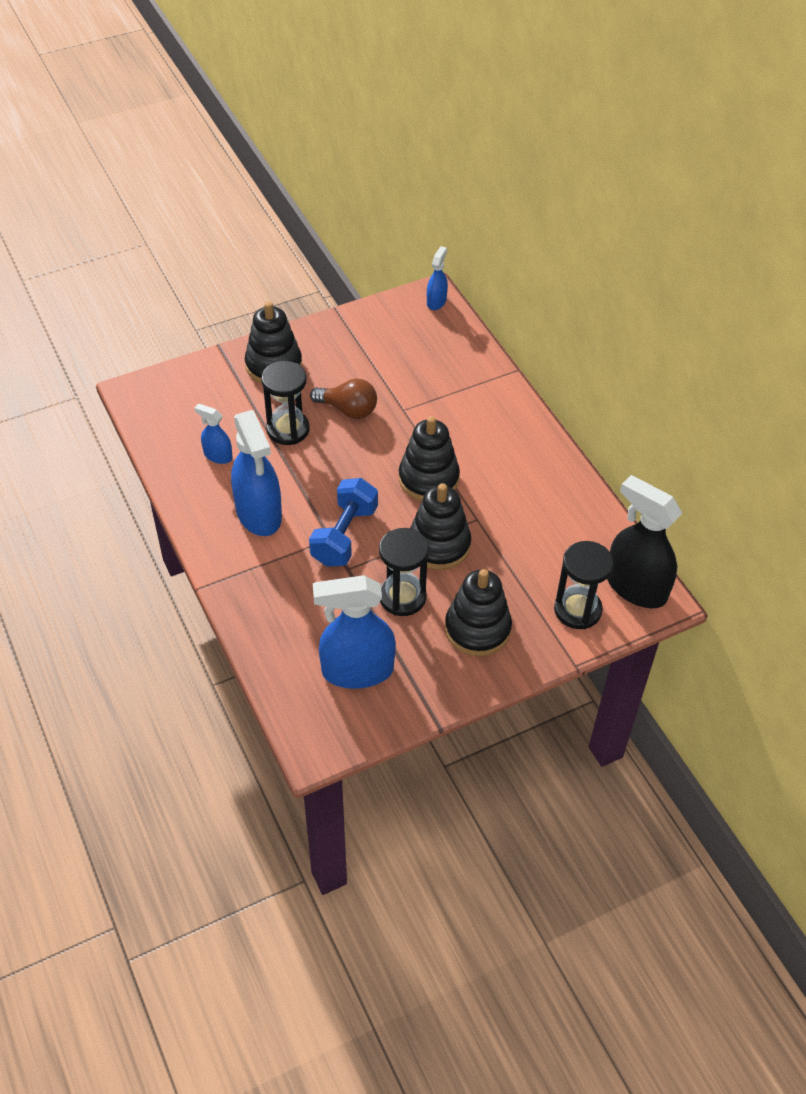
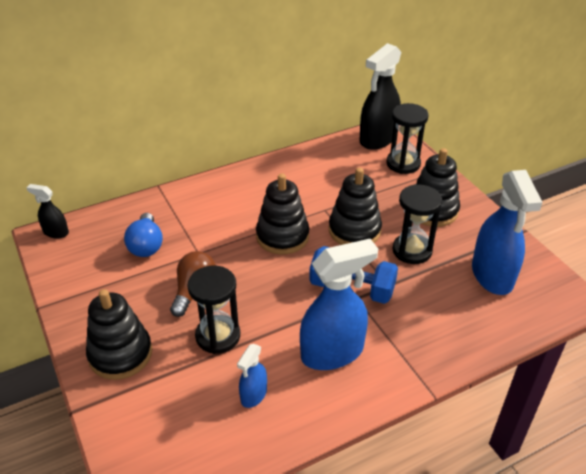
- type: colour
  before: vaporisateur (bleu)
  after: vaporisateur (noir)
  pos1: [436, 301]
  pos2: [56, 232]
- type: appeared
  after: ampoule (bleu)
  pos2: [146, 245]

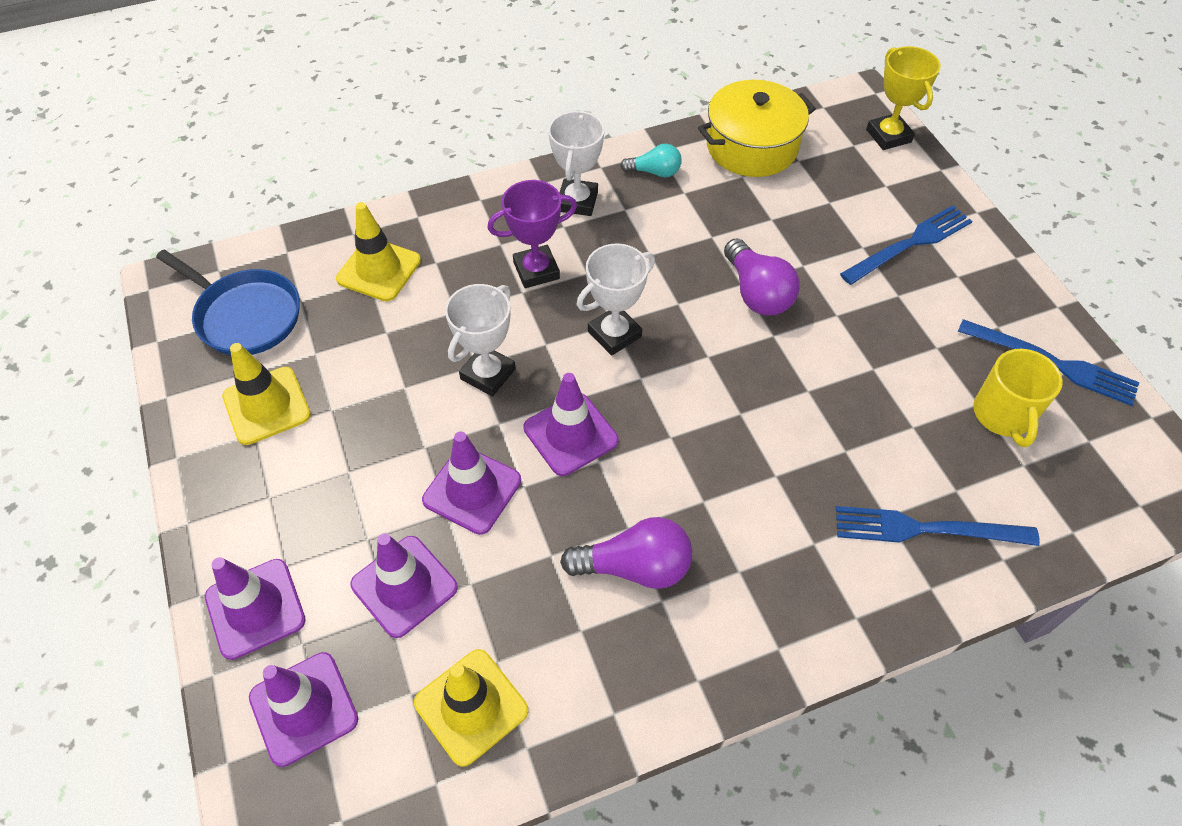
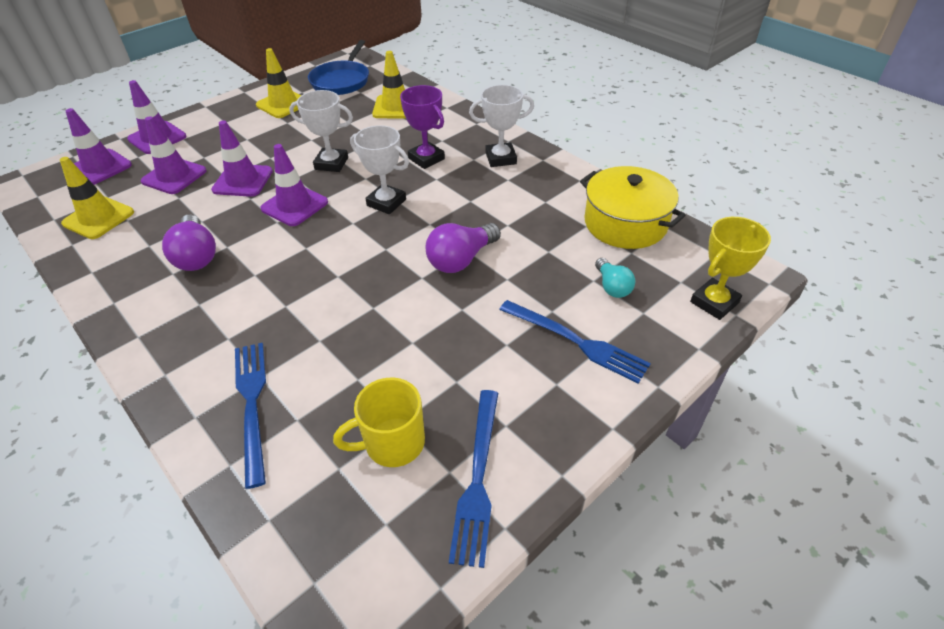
- type: relocated
  before: ampoule (turquoise)
  pos1: [654, 172]
  pos2: [612, 287]

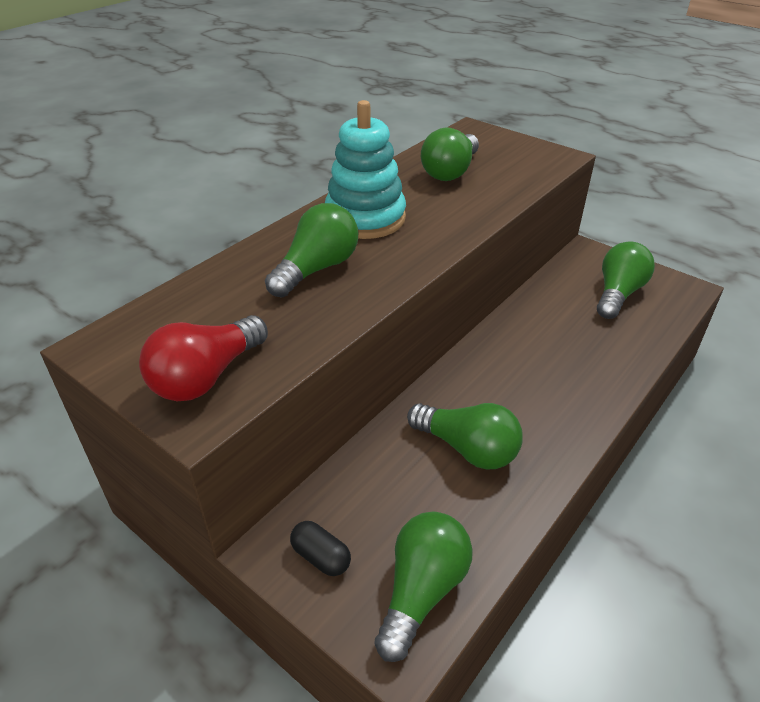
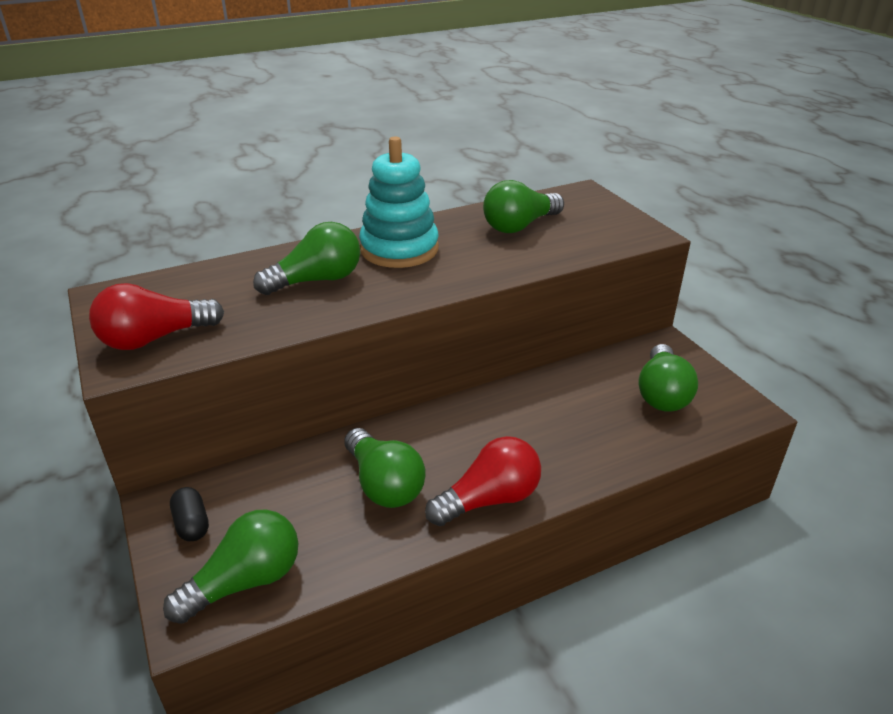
- type: spun
  before: ampoule (vert)
  pos1: [618, 294]
  pos2: [662, 393]
  turn: 135
- type: appeared
  after: ampoule (rouge)
  pos2: [489, 499]

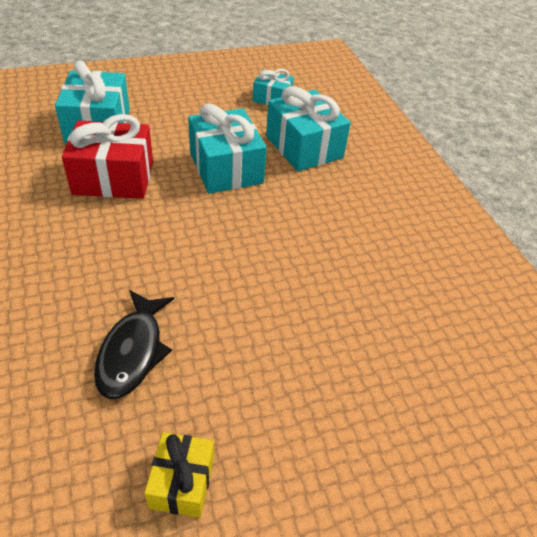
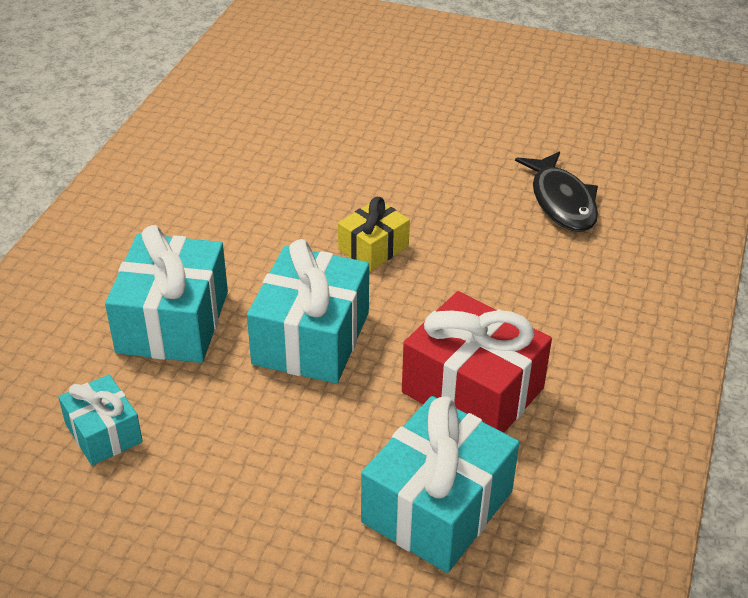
- type: spun
  before: poisson (noir)
  pos1: [133, 352]
  pos2: [561, 201]
  turn: 120
- type: relocated
  before: cadeau (jaune)
  pos1: [182, 482]
  pos2: [373, 248]

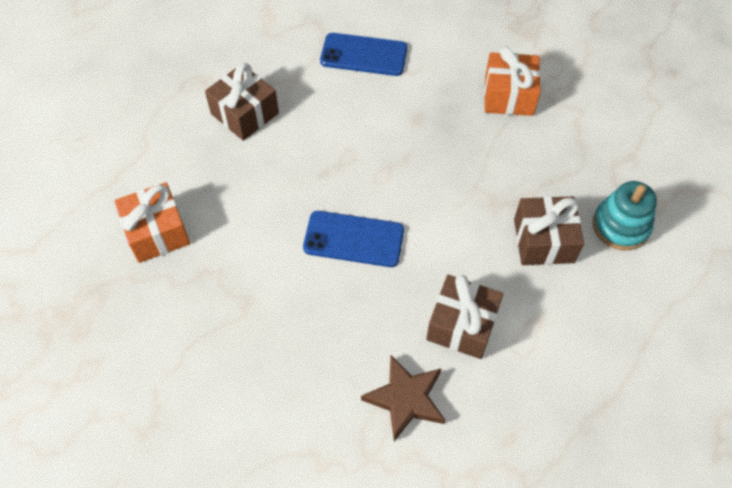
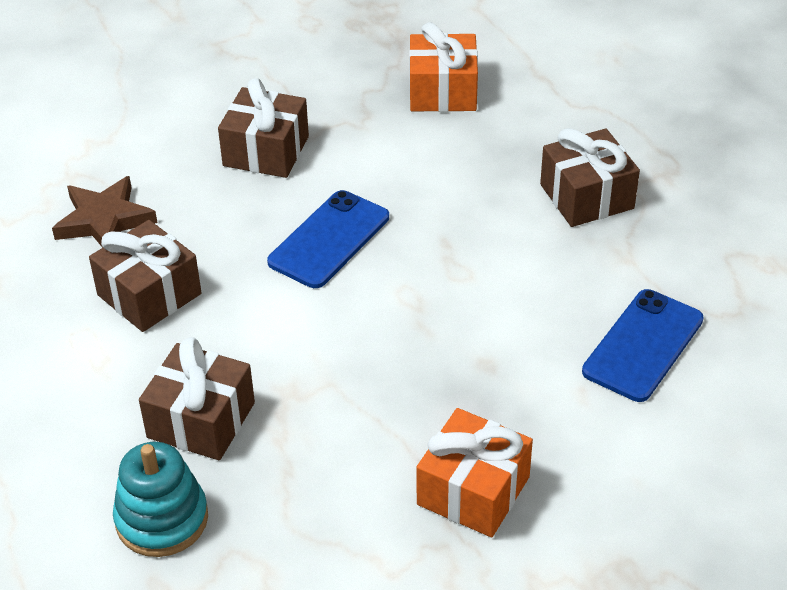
- type: appeared
  after: cadeau (marron)
  pos2: [266, 151]

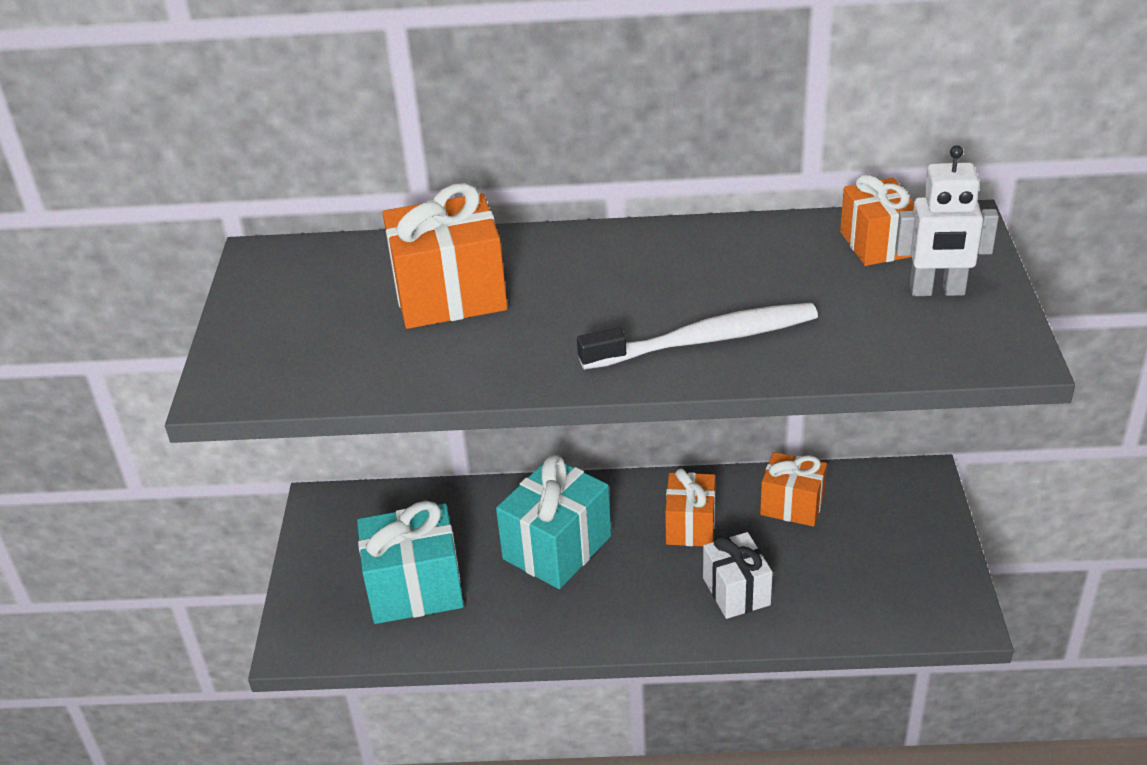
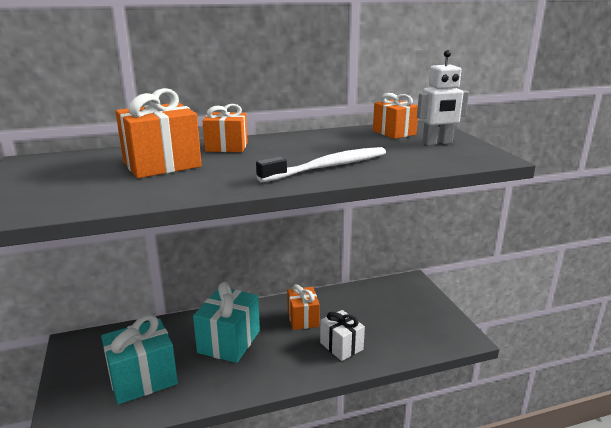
- type: relocated
  before: cadeau (orange)
  pos1: [792, 505]
  pos2: [226, 147]

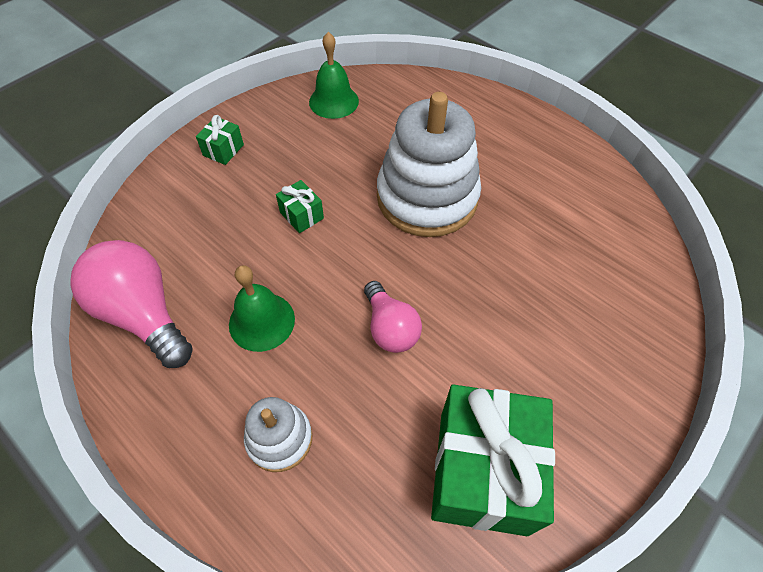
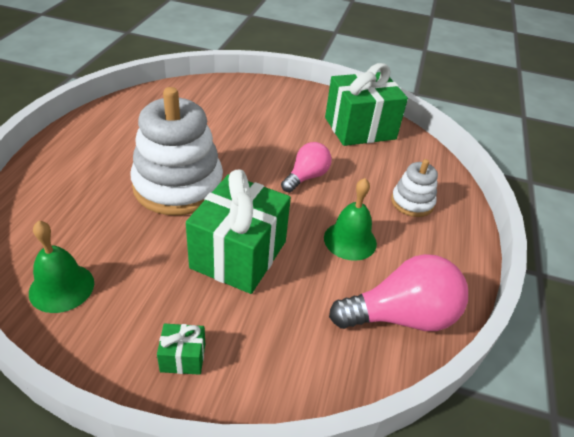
- type: size
  before: cadeau (vert)
  pos1: [301, 215]
  pos2: [239, 254]
  scale: 2.35
- type: spun
  before: ampoule (rose)
  pos1: [143, 314]
  pos2: [401, 316]
  turn: -120

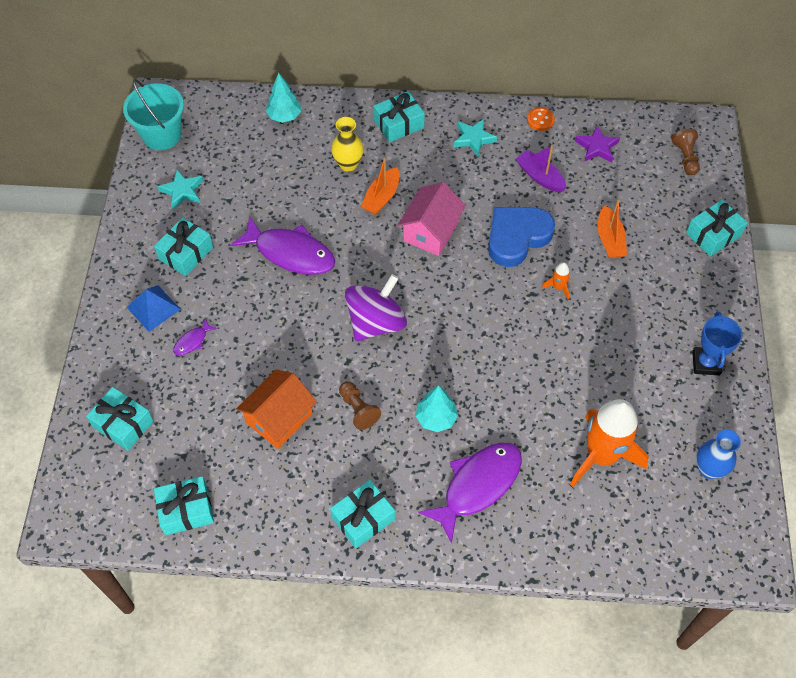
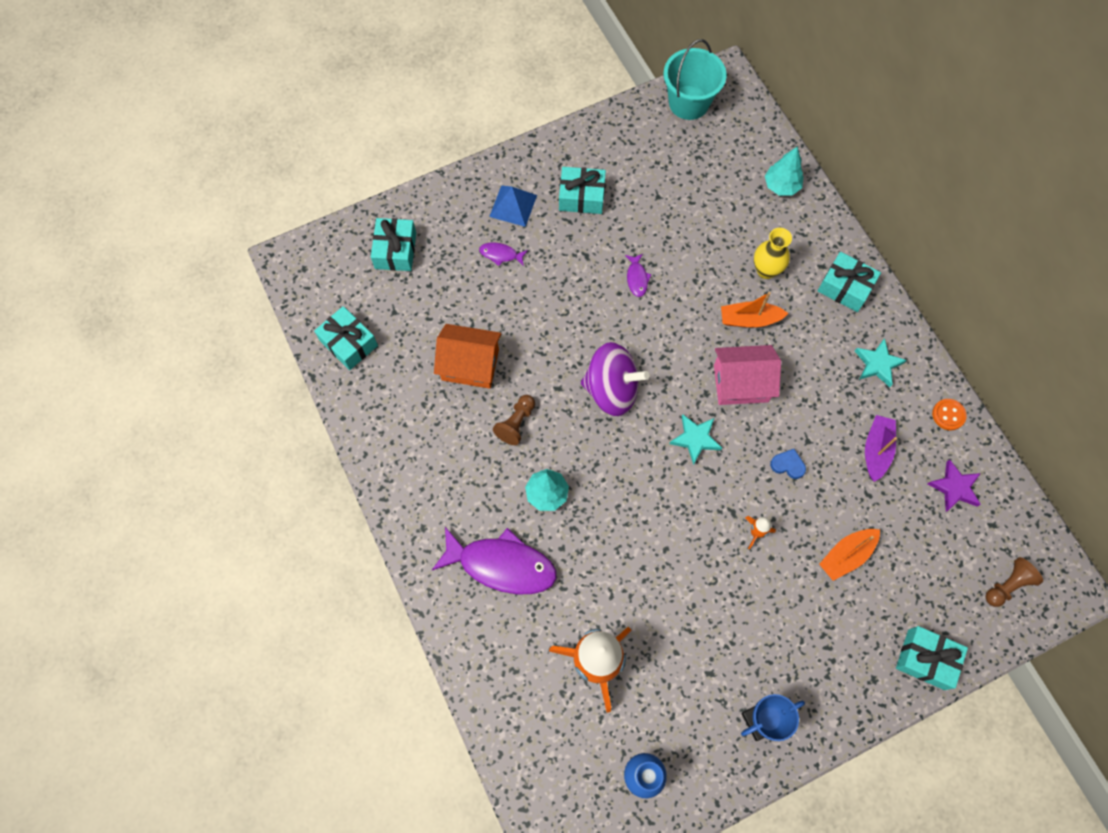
- type: relocated
  before: étoile (turquoise)
  pos1: [182, 191]
  pos2: [695, 439]
- type: size
  before: cœur (bleu)
  pos1: [517, 237]
  pos2: [788, 465]
  scale: 0.42
- type: size
  before: poisson (violet)
  pos1: [290, 253]
  pos2: [637, 278]
  scale: 0.44
- type: missing
  before: cadeau (turquoise)
  pos1: [363, 518]

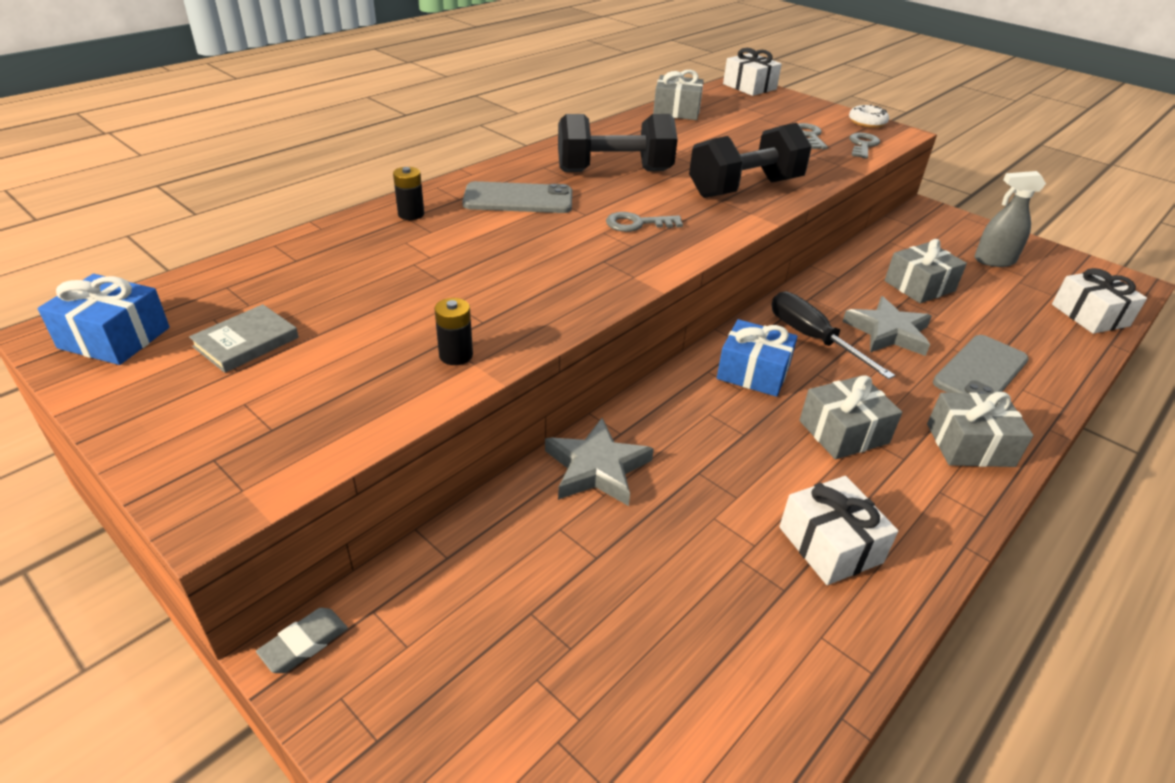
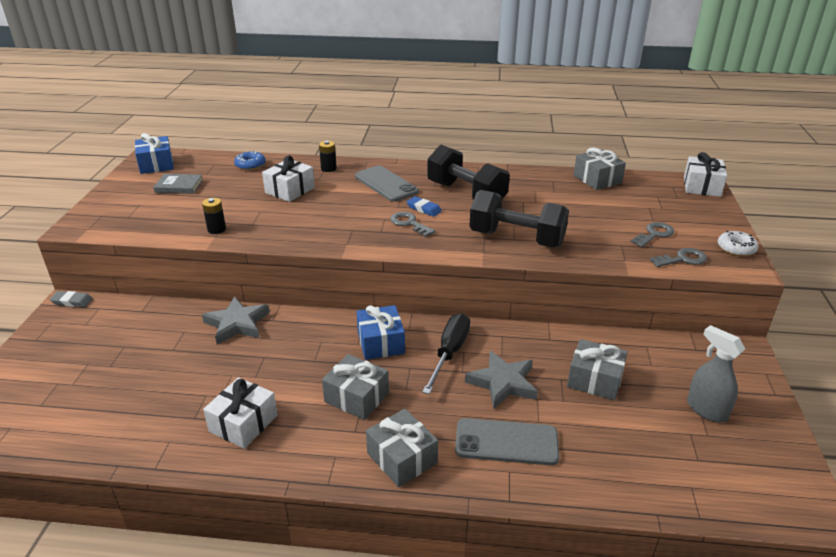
- type: relocated
  before: cadeau (blanc)
  pos1: [1090, 315]
  pos2: [290, 190]
- type: appeared
  after: beignet (bleu)
  pos2: [250, 165]
- type: appeared
  after: gomme (bleu)
  pos2: [424, 209]

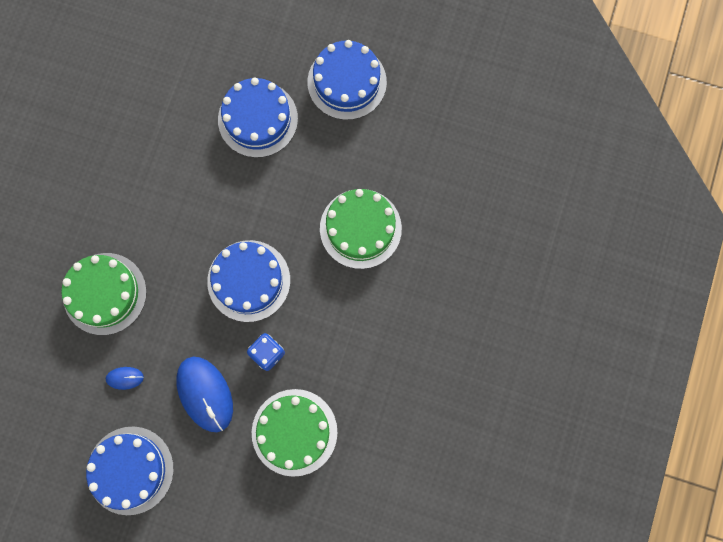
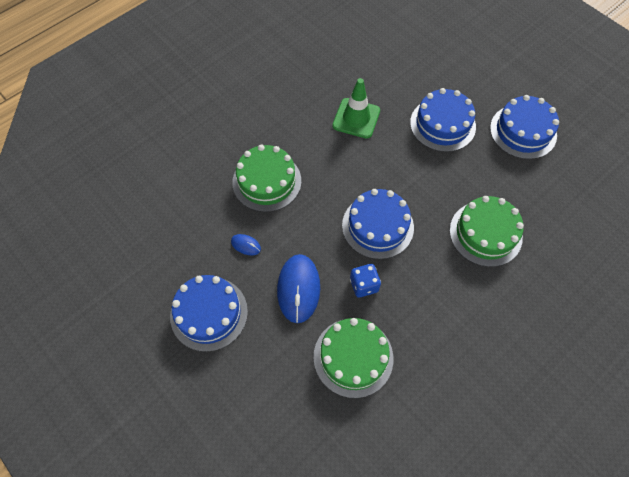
- type: appeared
  after: cône de chantier (vert)
  pos2: [356, 118]

